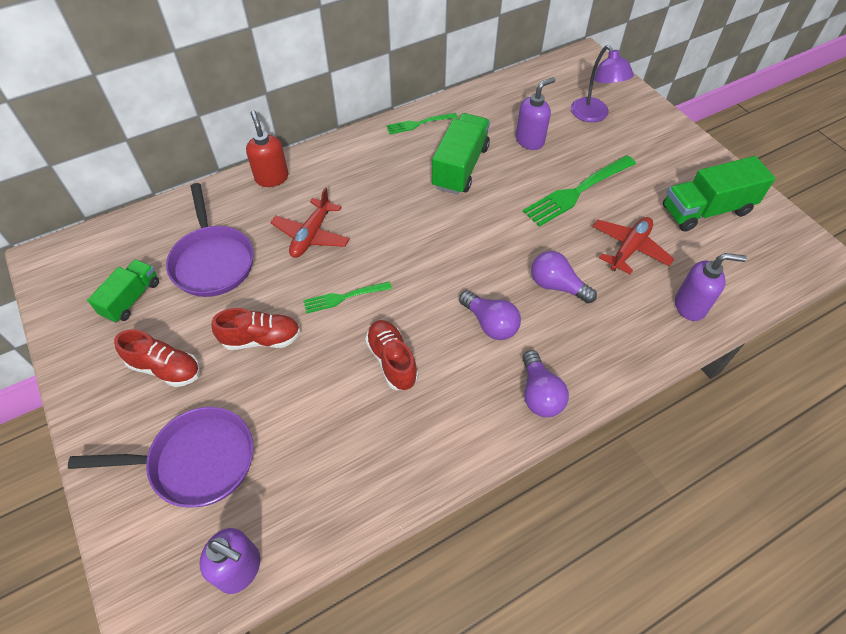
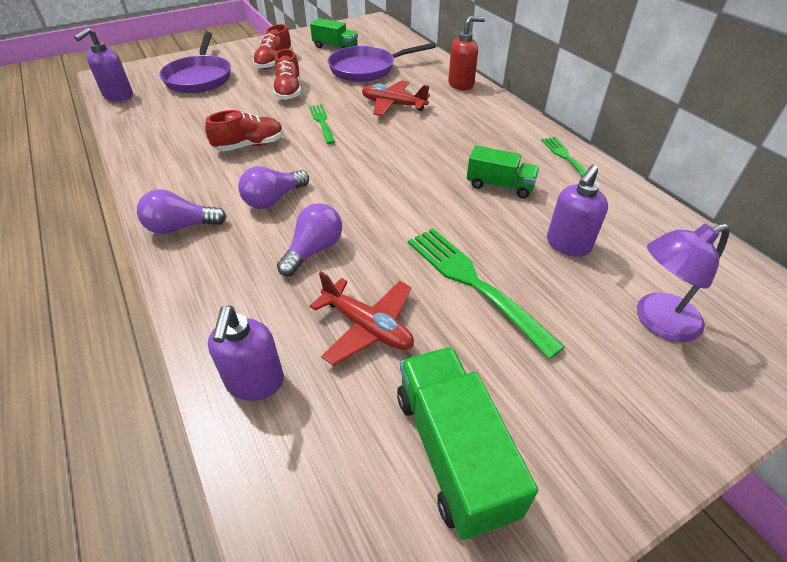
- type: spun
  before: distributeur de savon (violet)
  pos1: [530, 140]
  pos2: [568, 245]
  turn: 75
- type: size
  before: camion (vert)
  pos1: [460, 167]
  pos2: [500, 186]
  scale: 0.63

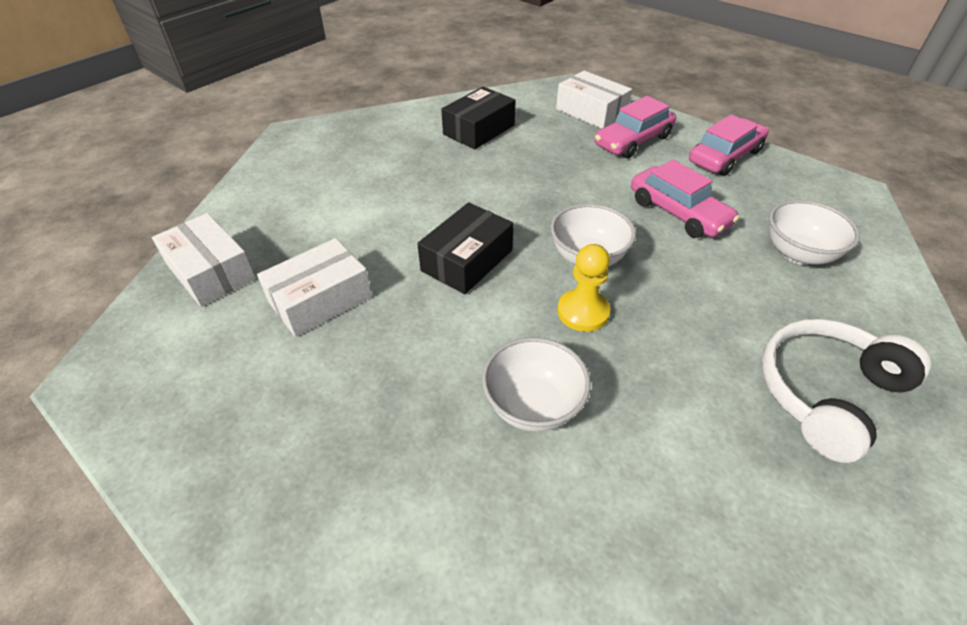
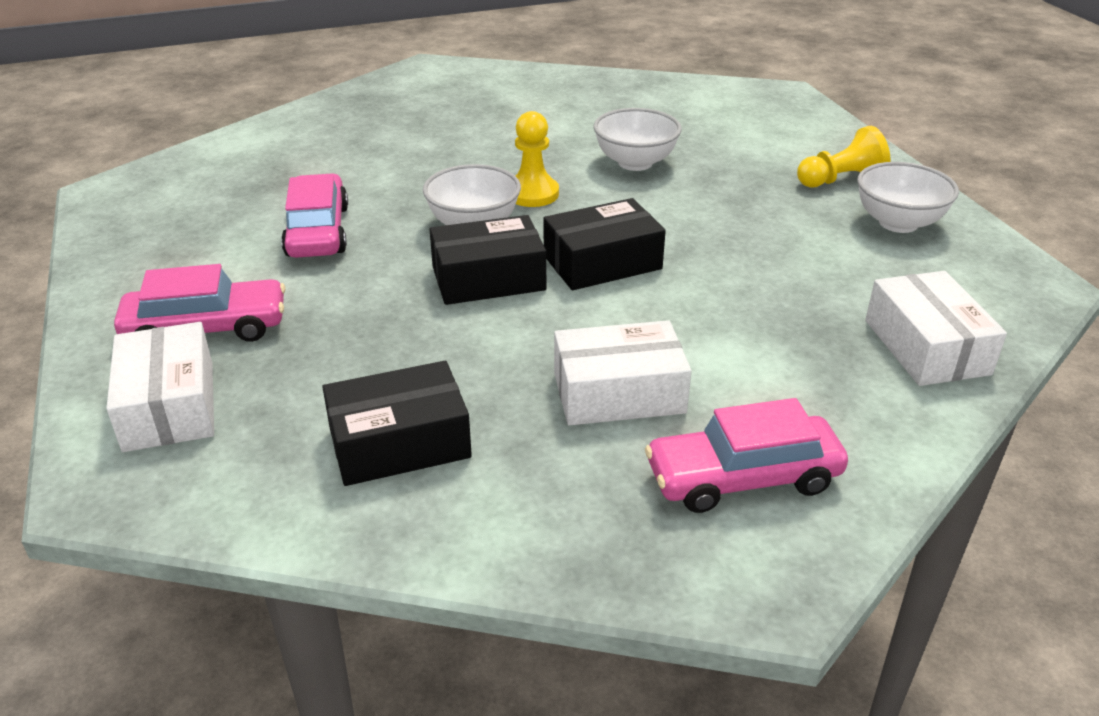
- type: relocated
  before: voiture (rose)
  pos1: [725, 156]
  pos2: [743, 478]
- type: relocated
  before: bol (blanc)
  pos1: [798, 254]
  pos2: [898, 223]
- type: relocated
  before: boîte (blanc)
  pos1: [320, 299]
  pos2: [618, 393]
- type: missing
  before: casque audio (blanc)
  pos1: [826, 393]
- type: appeared
  after: pion (jaune)
  pos2: [840, 180]
- type: appeared
  after: boîte (noir)
  pos2: [488, 278]

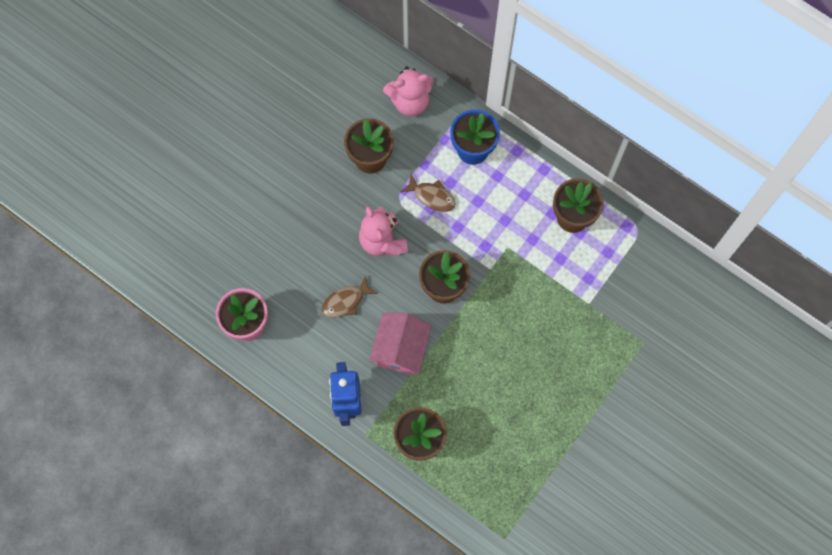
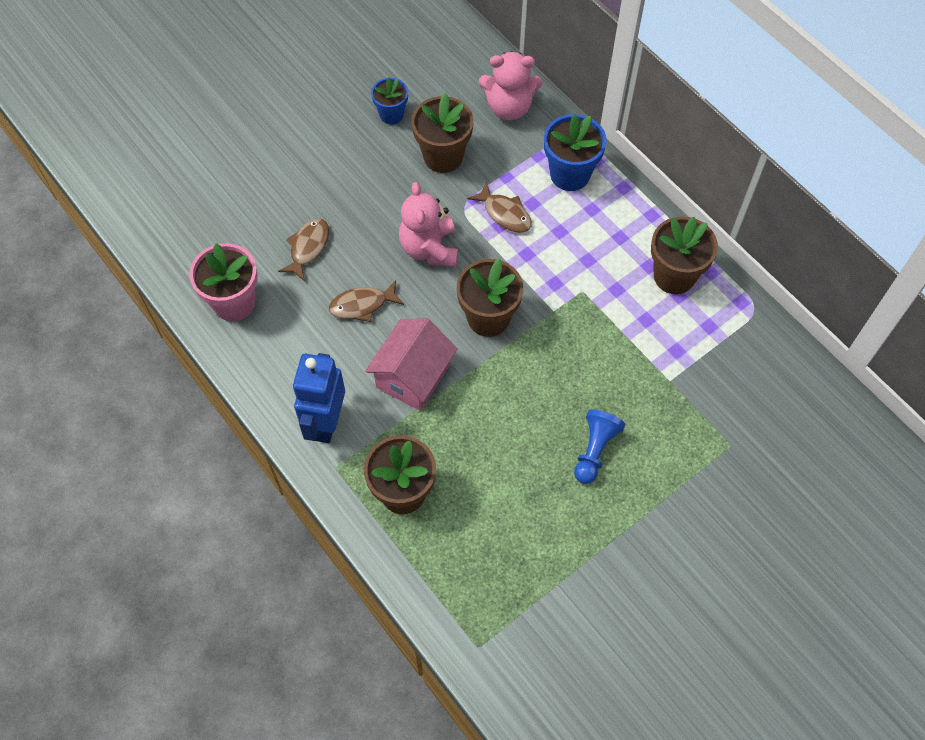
- type: appeared
  after: pot de fleurs (bleu)
  pos2: [391, 114]
- type: appeared
  after: poisson (marron)
  pos2: [308, 248]
- type: appeared
  after: pion (bleu)
  pos2: [594, 450]

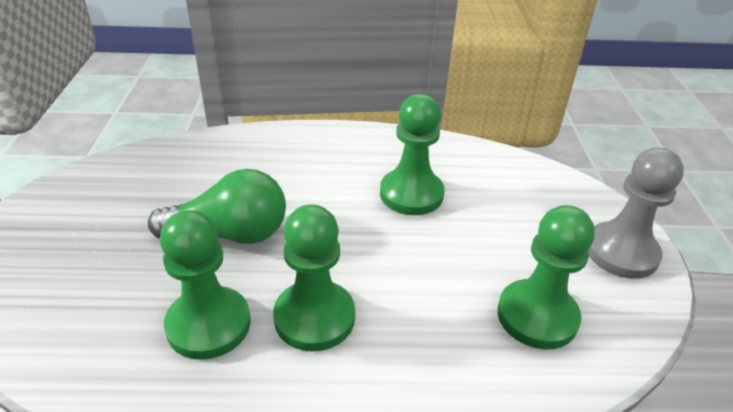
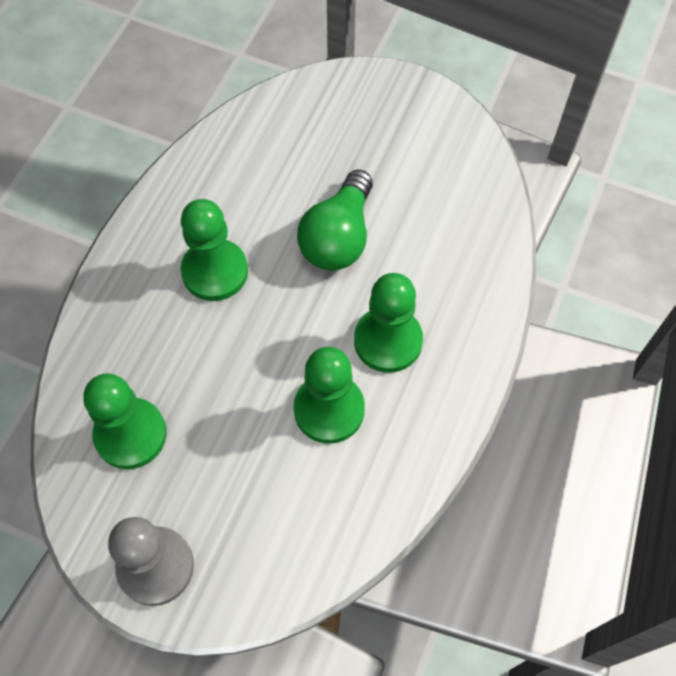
- type: relocated
  before: pion (vert)
  pos1: [208, 324]
  pos2: [388, 341]

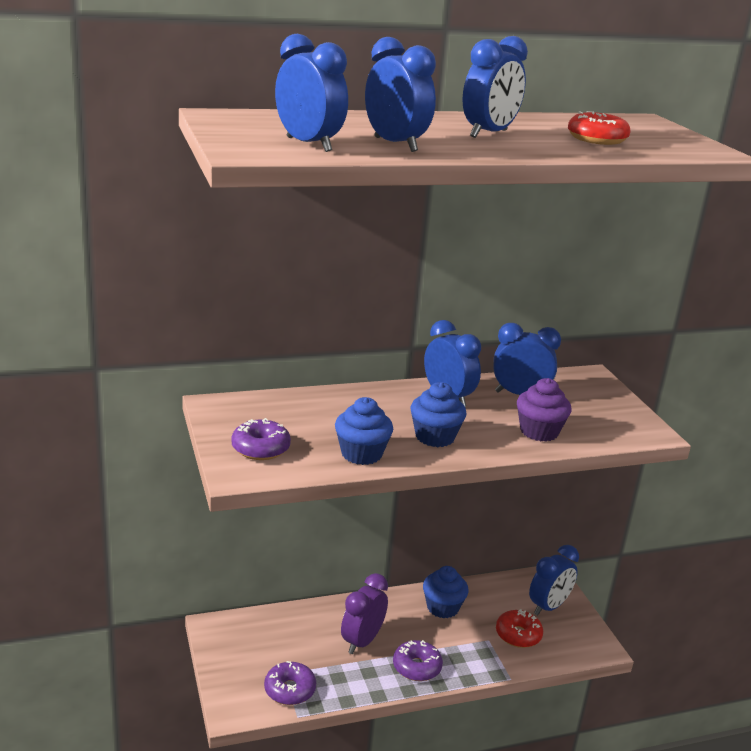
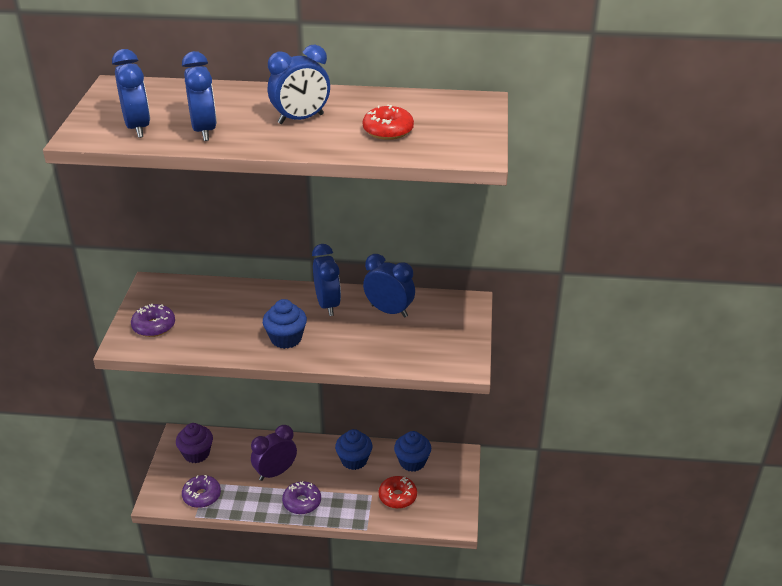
- type: relocated
  before: muffin (violet)
  pos1: [539, 431]
  pos2: [196, 453]
- type: relocated
  before: muffin (bleu)
  pos1: [361, 454]
  pos2: [412, 462]
- type: missing
  before: réveil (bleu)
  pos1: [548, 606]

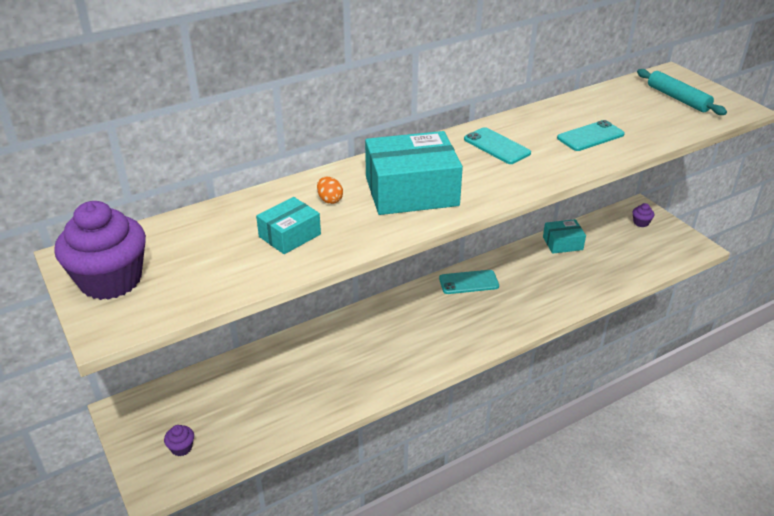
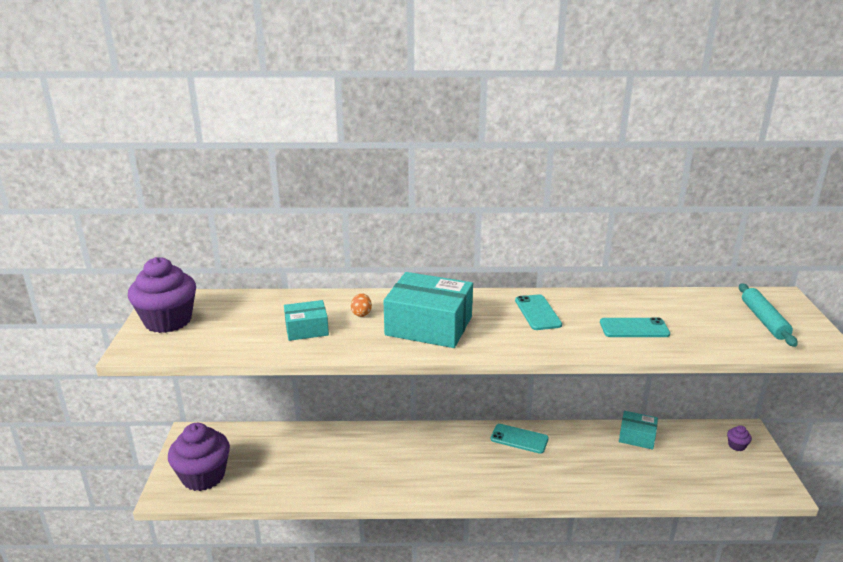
- type: size
  before: muffin (violet)
  pos1: [181, 448]
  pos2: [203, 476]
  scale: 2.47

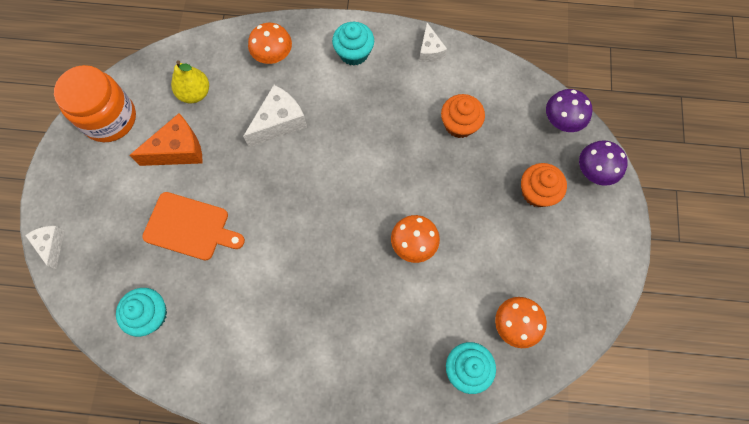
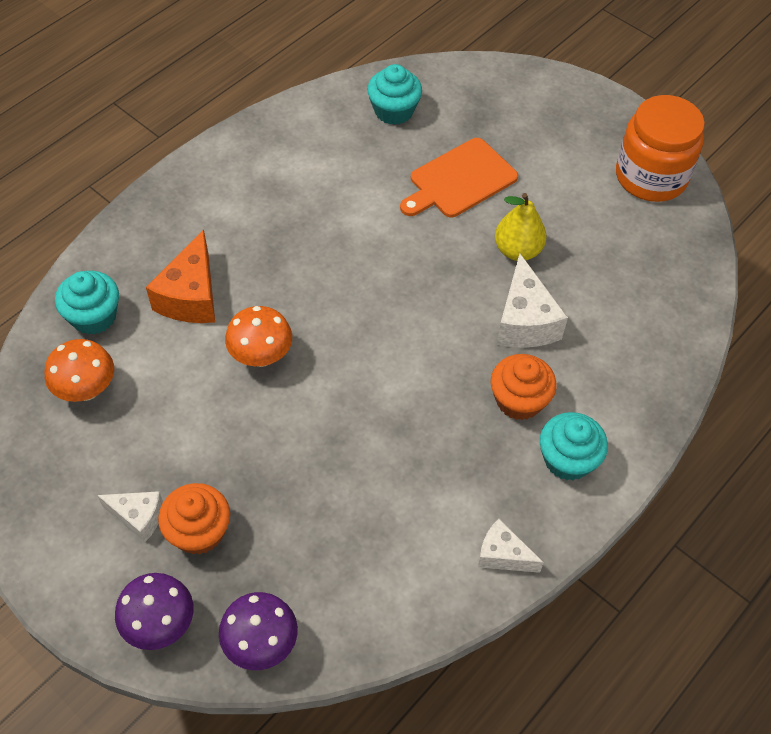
- type: missing
  before: champignon (orange)
  pos1: [273, 56]
- type: relocated
  before: poire (jaune)
  pos1: [195, 93]
  pos2: [517, 250]
- type: relocated
  before: muffin (orange)
  pos1: [459, 124]
  pos2: [519, 400]
- type: relocated
  before: fromage (orange)
  pos1: [178, 150]
  pos2: [191, 296]
- type: relocated
  before: fromage (blanc)
  pos1: [51, 245]
  pos2: [138, 517]

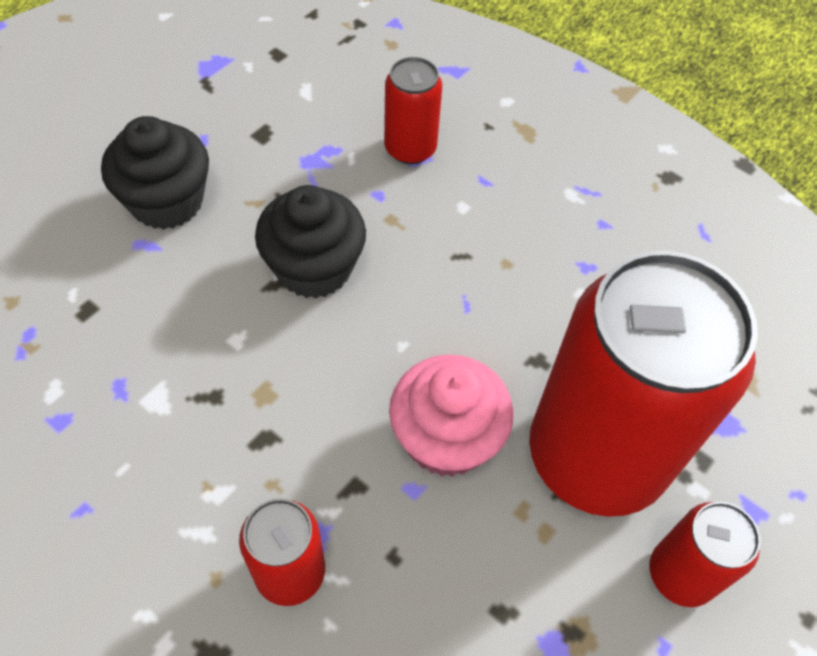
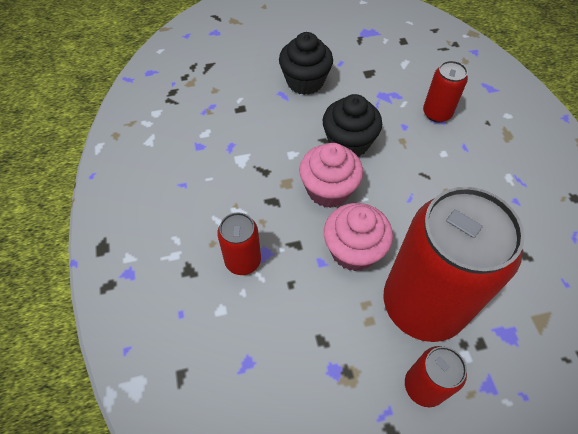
- type: appeared
  after: muffin (rose)
  pos2: [328, 190]

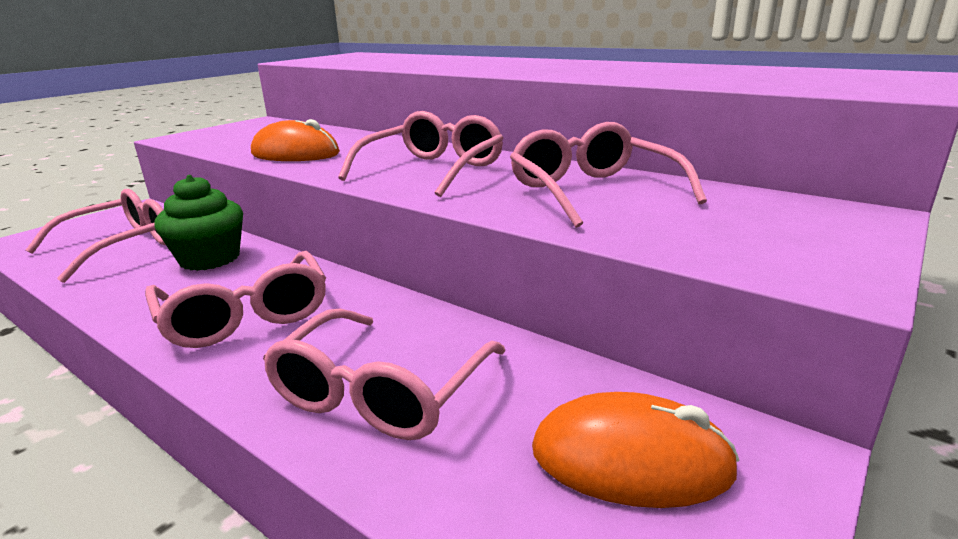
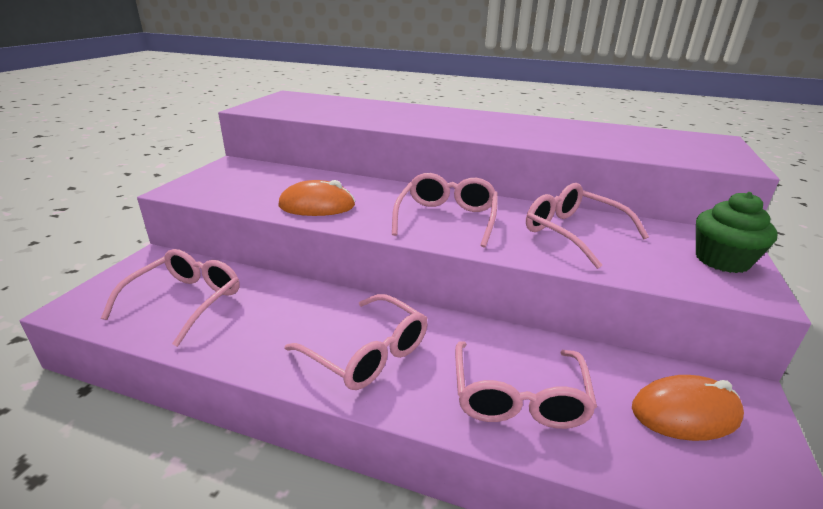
- type: relocated
  before: muffin (vert)
  pos1: [210, 258]
  pos2: [722, 260]

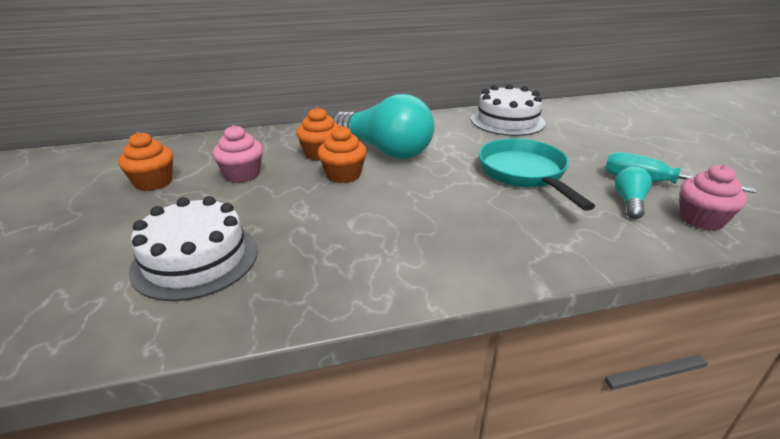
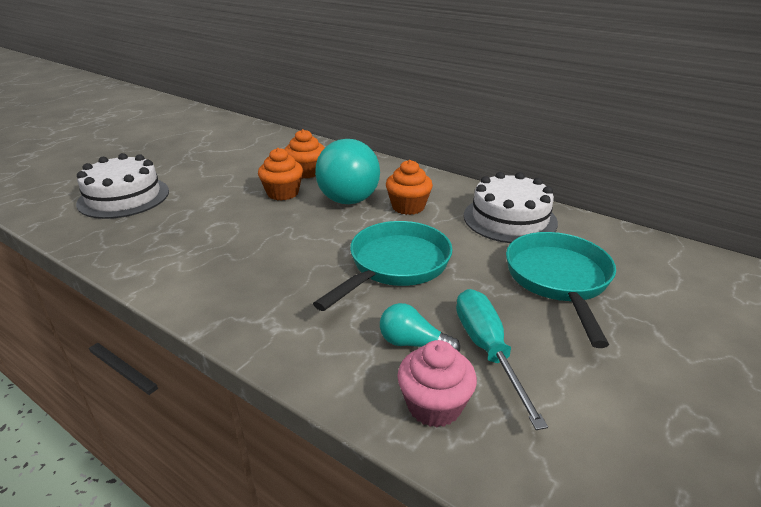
- type: missing
  before: muffin (rose)
  pos1: [242, 174]
- type: relocated
  before: muffin (orange)
  pos1: [153, 182]
  pos2: [408, 207]
- type: spun
  before: ampoule (turquoise)
  pos1: [629, 202]
  pos2: [413, 344]
  turn: -135
- type: appeared
  after: poêle (turquoise)
  pos2: [559, 280]

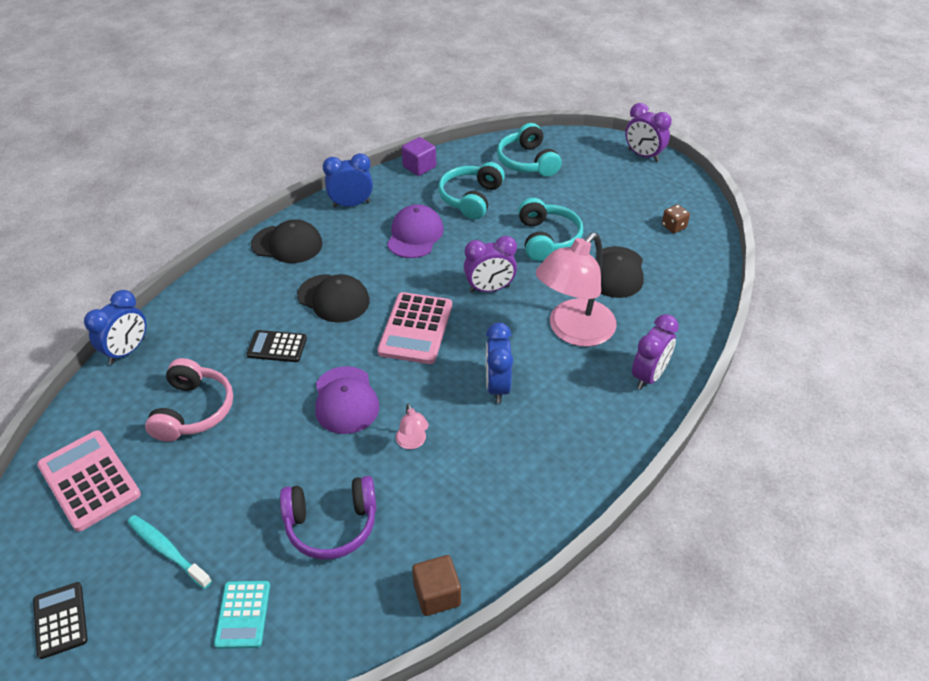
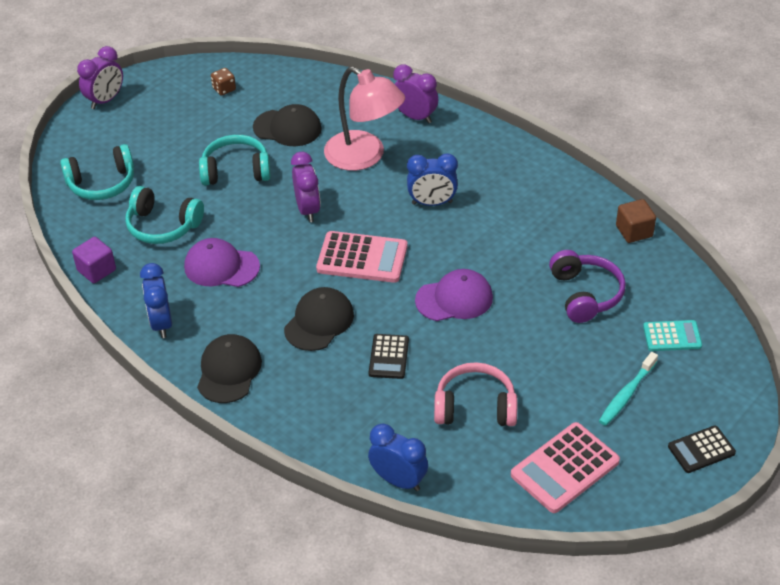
- type: missing
  before: lampe (rose)
  pos1: [412, 442]

